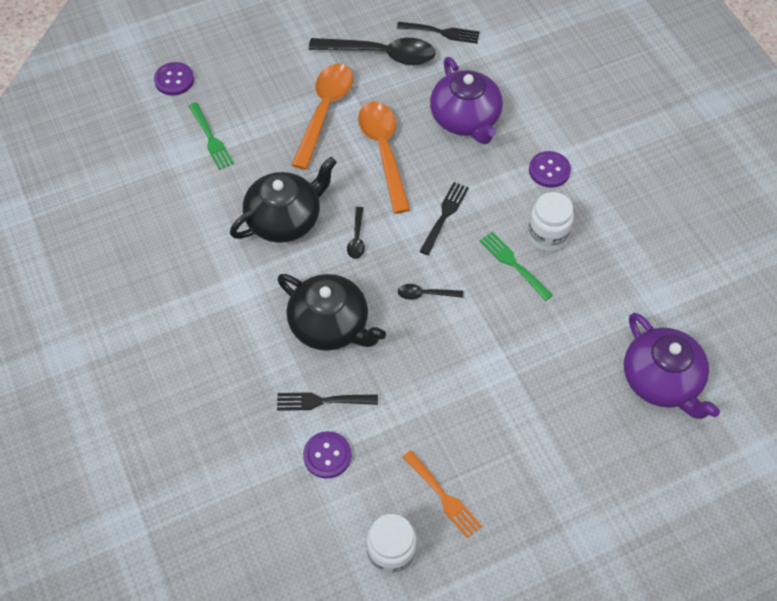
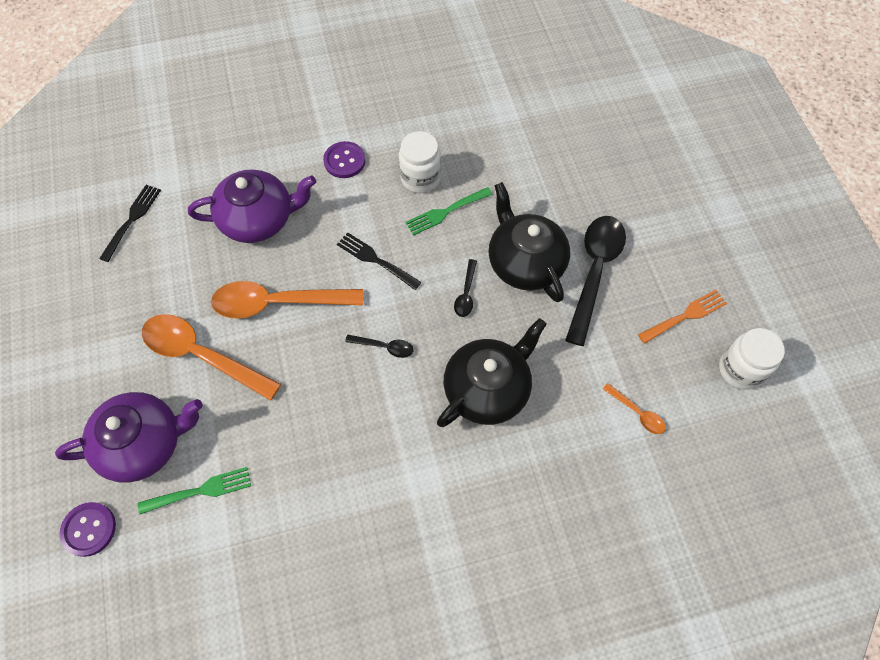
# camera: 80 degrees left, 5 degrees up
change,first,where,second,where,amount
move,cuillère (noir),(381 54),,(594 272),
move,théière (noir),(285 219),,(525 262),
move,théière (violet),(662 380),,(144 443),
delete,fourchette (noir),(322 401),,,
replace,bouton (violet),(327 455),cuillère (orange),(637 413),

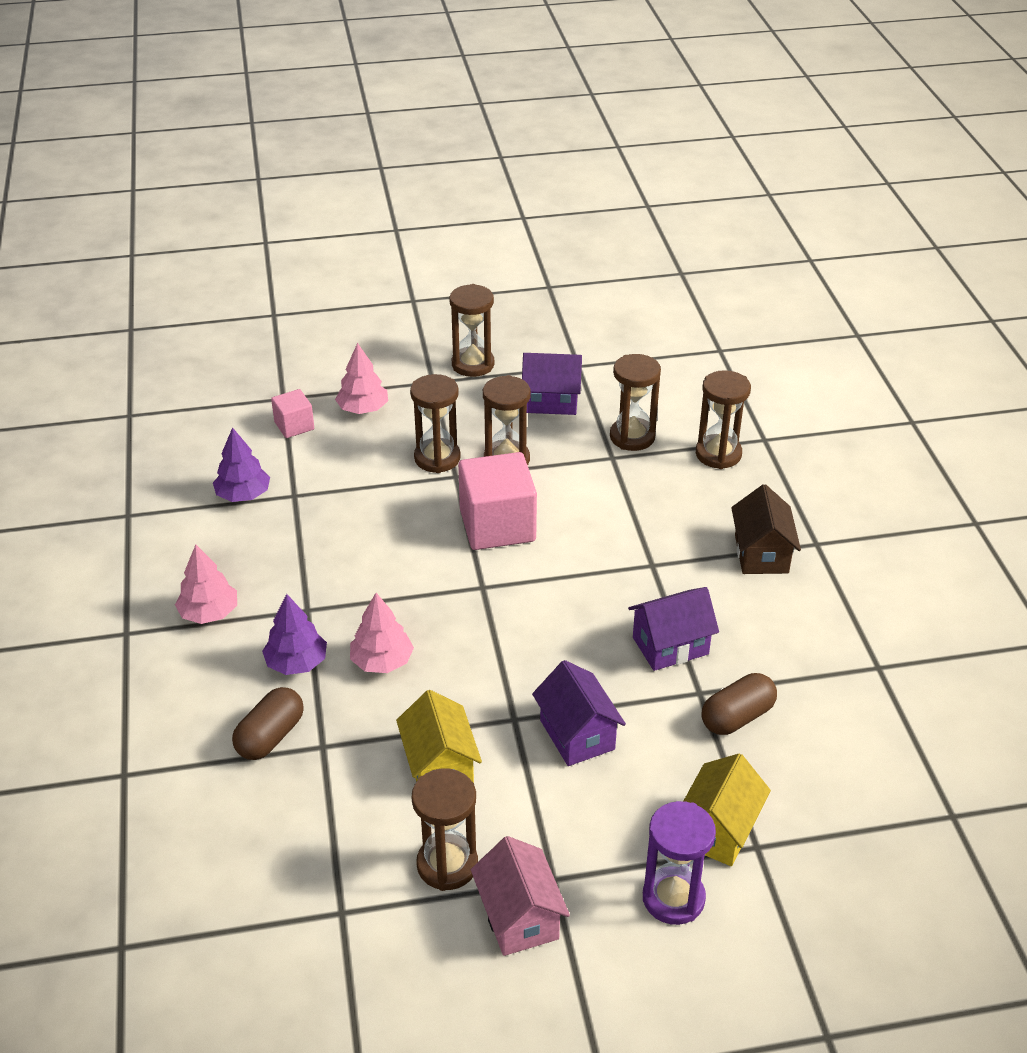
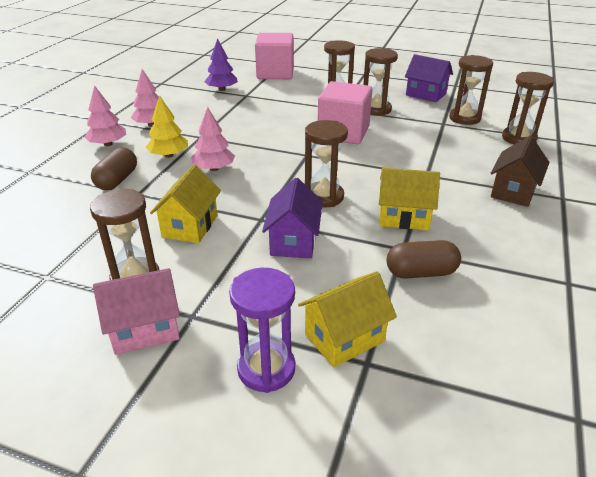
# camera: 30 degrees right, 5 degrees down
change,first,where,second,where,amount
move,sablier (marron),(473 364),,(324 197),
move,arbre (rose),(363 409),,(108 144),
resize,cube (rose),(294 426),,(275 73),x1.93
recolor,maison (violet),(670 646),maison (jaune),(404 217),
recolor,arbre (violet),(296 663),arbre (jaune),(169 155),
rotate,gélule (marron),(270 736),,(117 180),45 degrees counterclockwise
rotate,maison (rose),(519 917),,(145 329),60 degrees clockwise

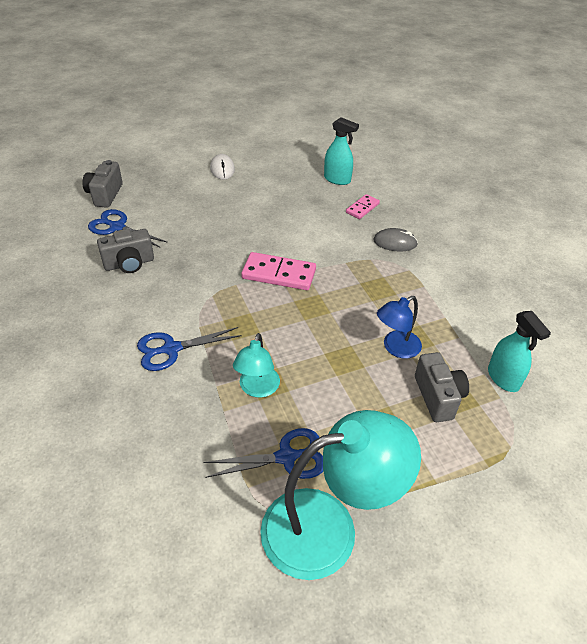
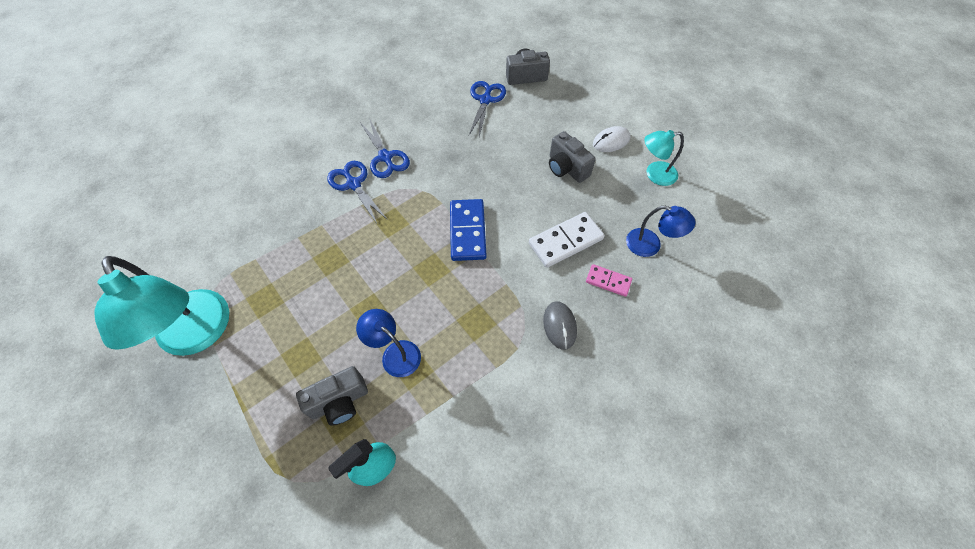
# camera: 75 degrees right, 15 degrees up
change,first,where,second,where,amount
replace,vaporisateur (turquoise),(337 179),lampe (bleu),(650 245),
move,appareil photo (gris),(129 263),,(566 168),
recolor,domino (rose),(279 274),domino (bleu),(467 231),
move,lampe (turquoise),(257 389),,(654 174),
move,ciseaux (bleu),(286 457),,(385 157),
insert,,,domino (blanc),(565 241),

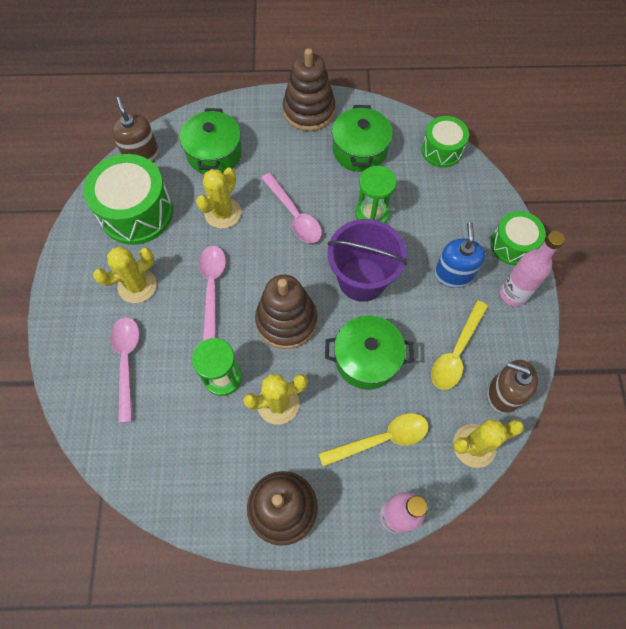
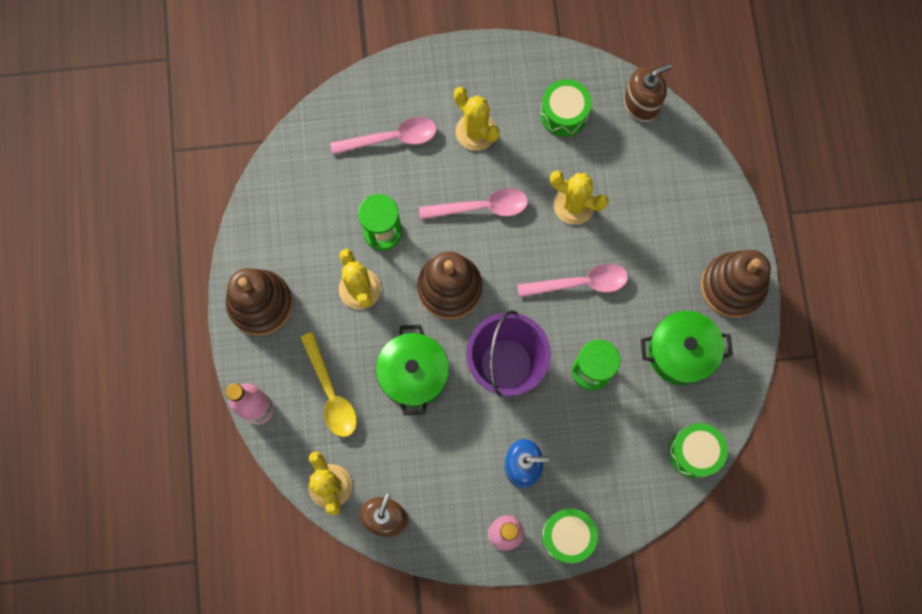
# camera: 85 degrees right, 10 degrees up
change,first,where,second,where,amount
delete,marmite (vert),(214 153),,,
resize,tambour (vert),(136 212),,(564 114),x0.60
rotate,cuillère (rose),(294 215),,(580 283),150 degrees counterclockwise
delete,cuillère (jaune),(456 352),,,

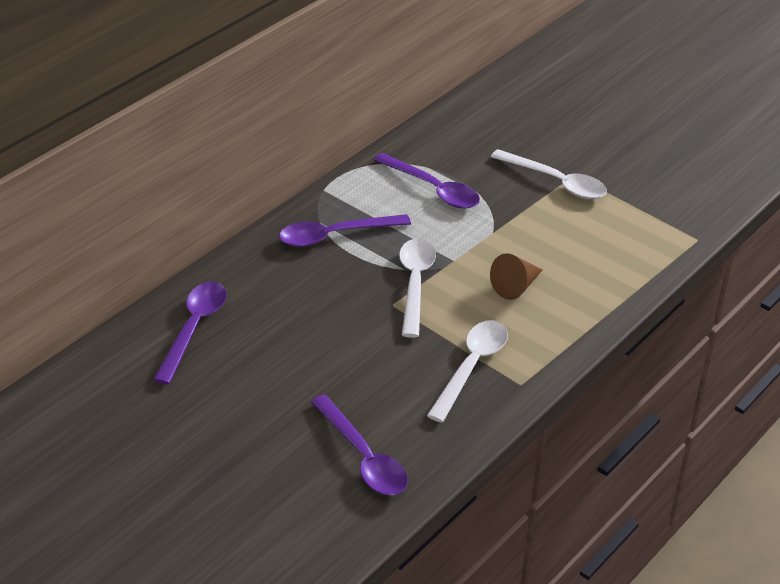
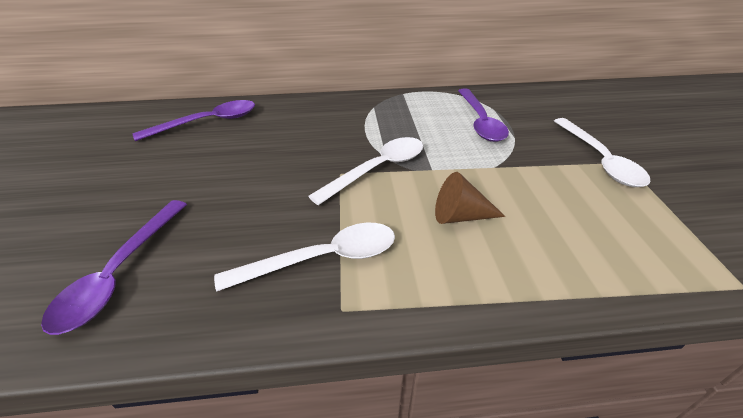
# camera: 45 degrees right, 0 degrees up
change,first,where,second,where,amount
delete,cuillère (violet),(335 235),,,

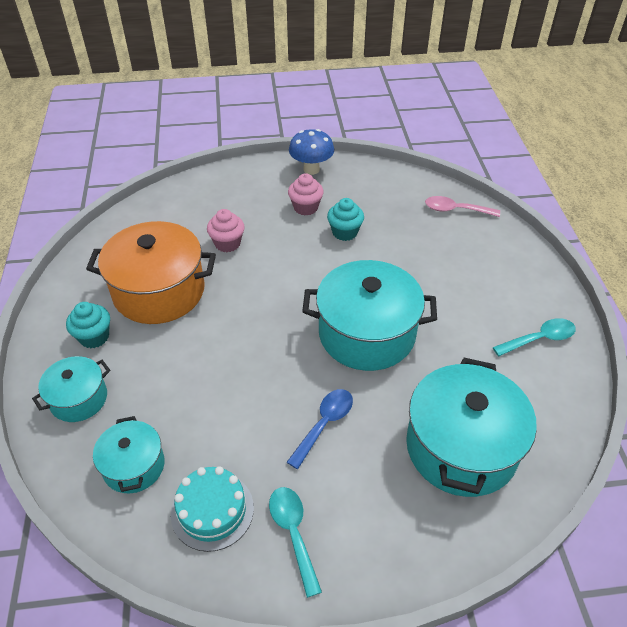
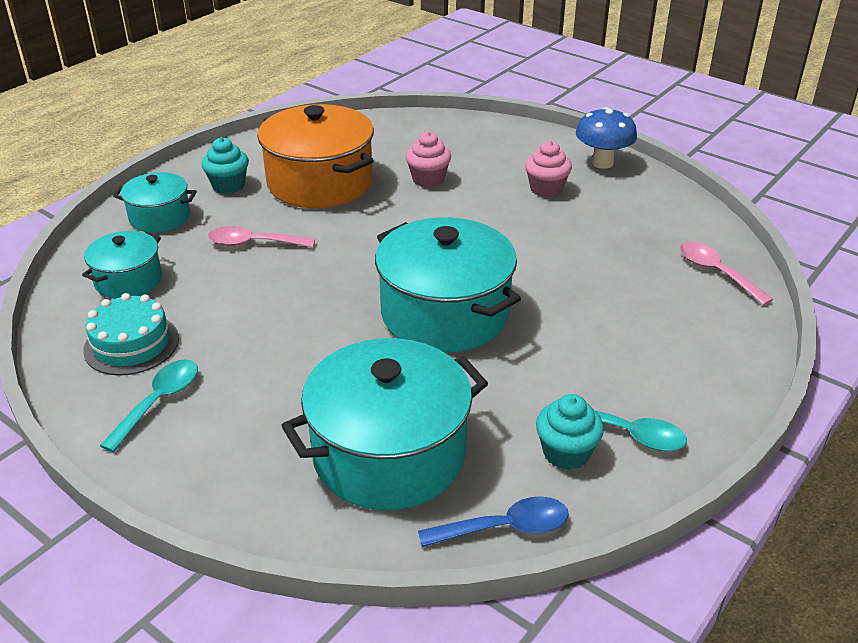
# camera: 45 degrees right, 10 degrees down
change,first,where,second,where,amount
move,muffin (turquoise),(344 232),,(566 453),
move,cuillère (bleu),(324 424),,(505 528),
insert,,,cuillère (rose),(253 243),

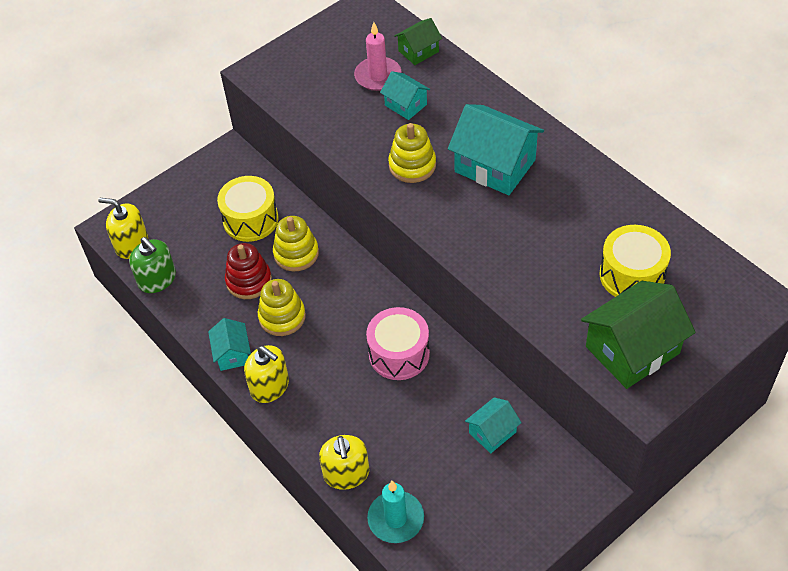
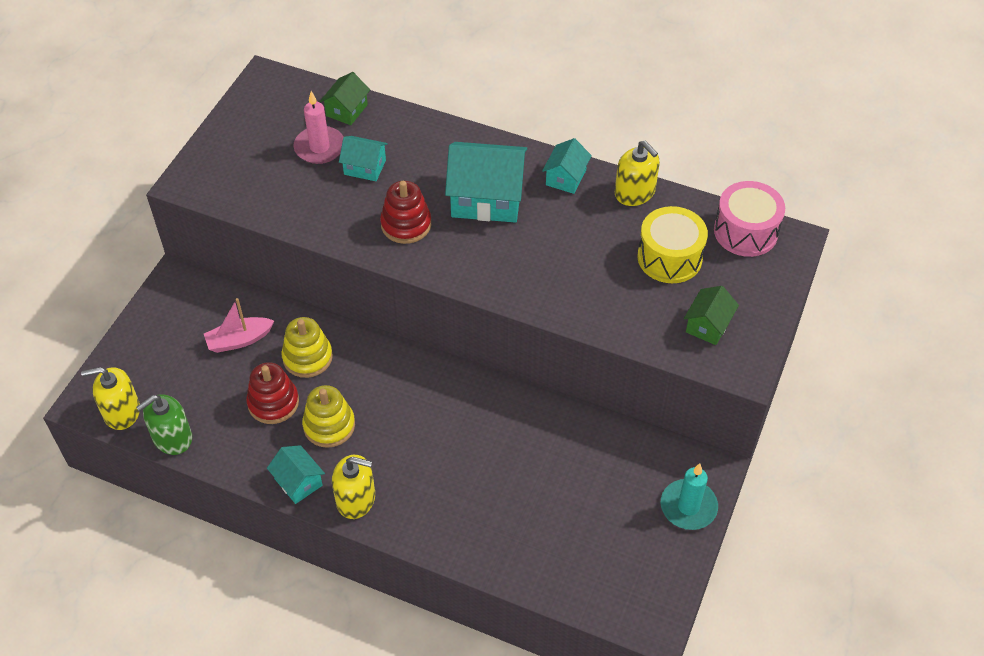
# camera: 30 degrees left, 0 degrees up
change,first,where,second,where,amount
recolor,jouet à empiler (jaune),(412 165),jouet à empiler (rouge),(406 224),
replace,tambour (jaune),(250 219),bateau (rose),(239 340),
rotate,distributeur de savon (vert),(157 279),,(172 437),120 degrees clockwise
resize,maison (vert),(632 350),,(708 325),x0.54
move,tambour (rose),(399 354),,(745 232),
move,maison (turquoise),(492 432),,(566 177),
move,distributeur de savon (jaune),(346 473),,(635 192),
move,bougie (turquoise),(396 519),,(688 506),

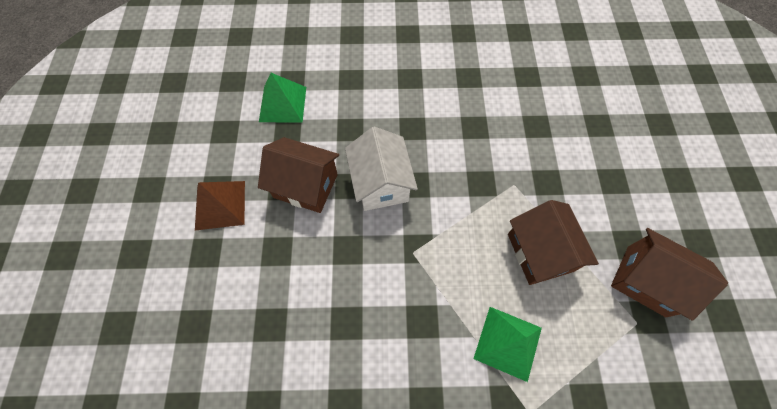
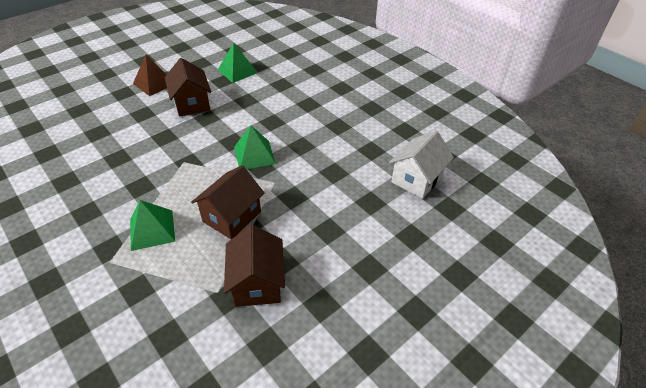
# camera: 50 degrees right, 20 degrees down
change,first,where,second,where,amount
move,maison (blanc),(381 183),,(417 179),
insert,,,pyramide (vert),(254 155),

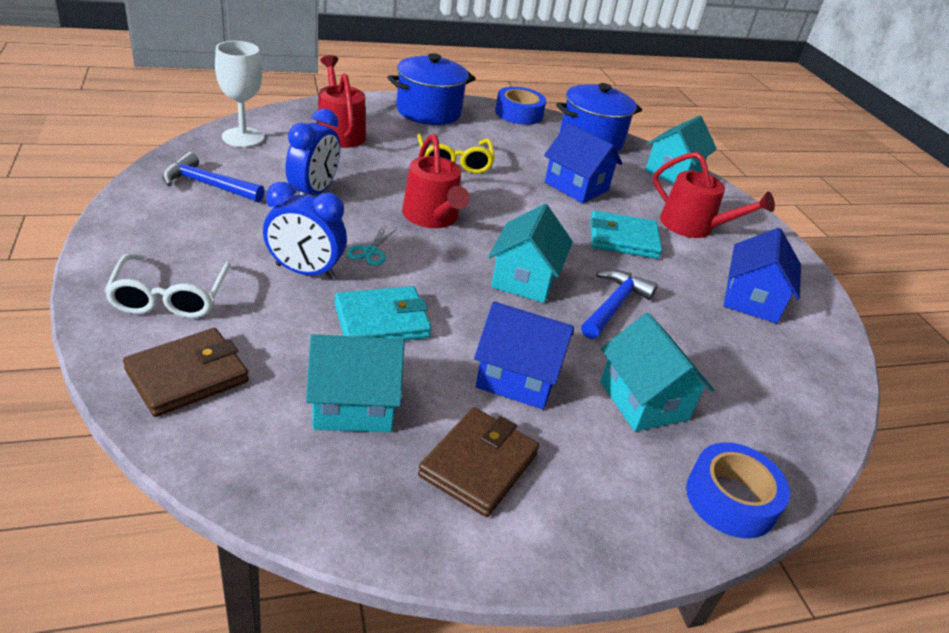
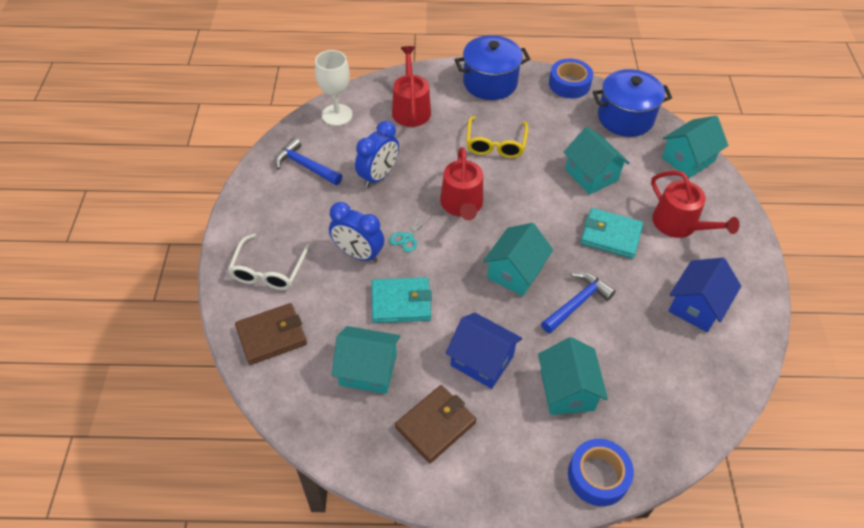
# camera: 20 degrees right, 15 degrees up
change,first,where,second,where,amount
recolor,maison (bleu),(576 186),maison (turquoise),(591 175),

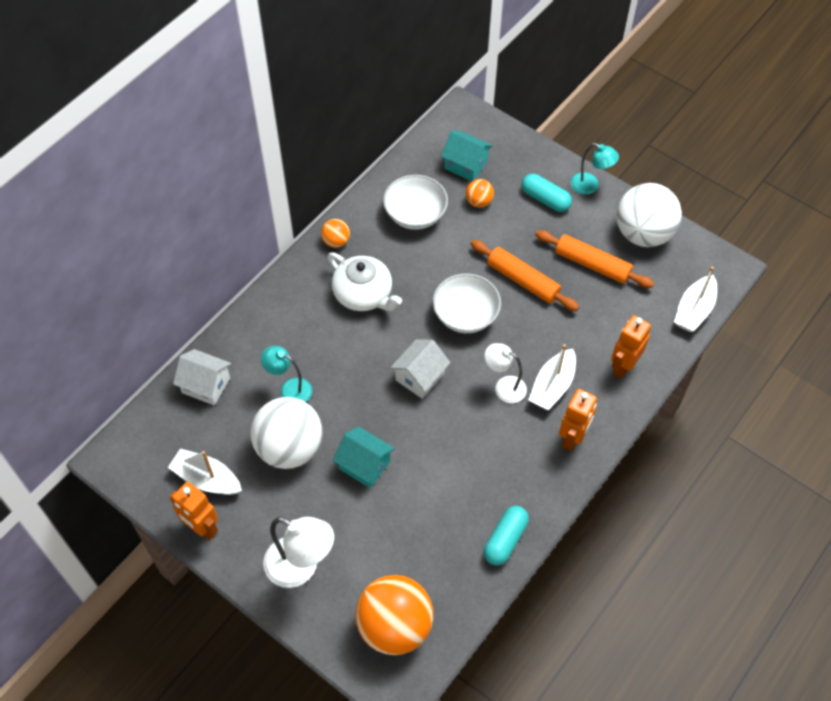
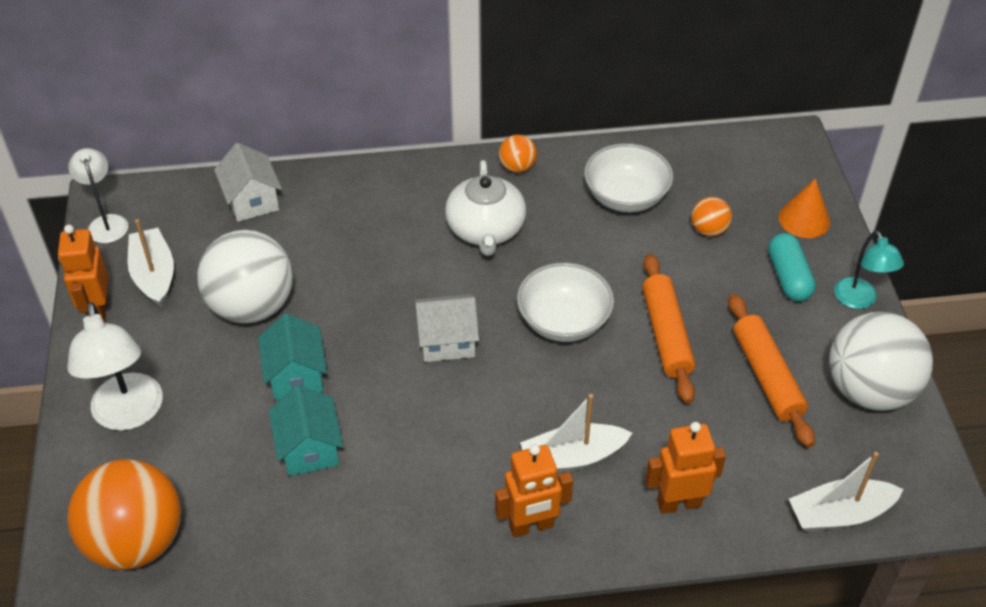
# camera: 45 degrees right, 10 degrees down
change,first,where,second,where,amount
move,maison (turquoise),(465 165),,(309 448),
move,lampe (blanc),(504 387),,(106 223),
delete,lampe (turquoise),(290 389),,,
delete,gélule (turquoise),(505 540),,,
insert,,,cône (orange),(804 219),

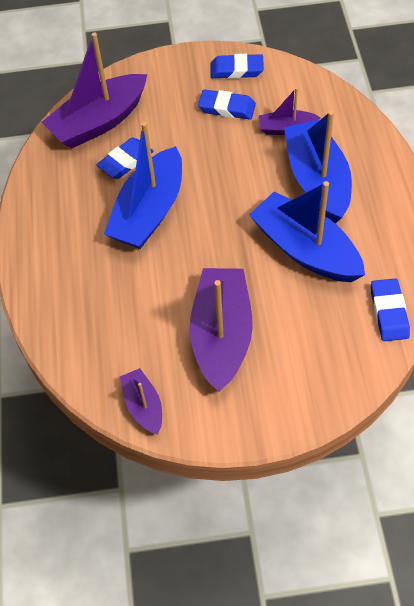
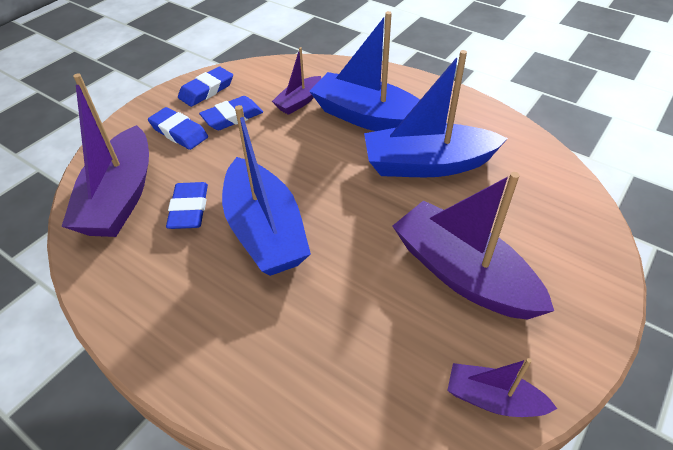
# camera: 50 degrees left, 10 degrees down
change,first,where,second,where,amount
move,gomme (bleu),(389 312),,(179 132),

